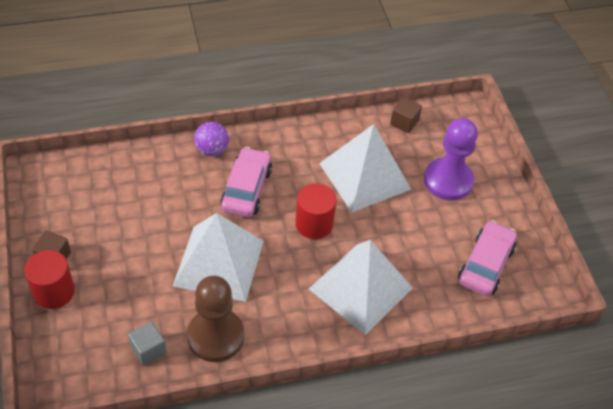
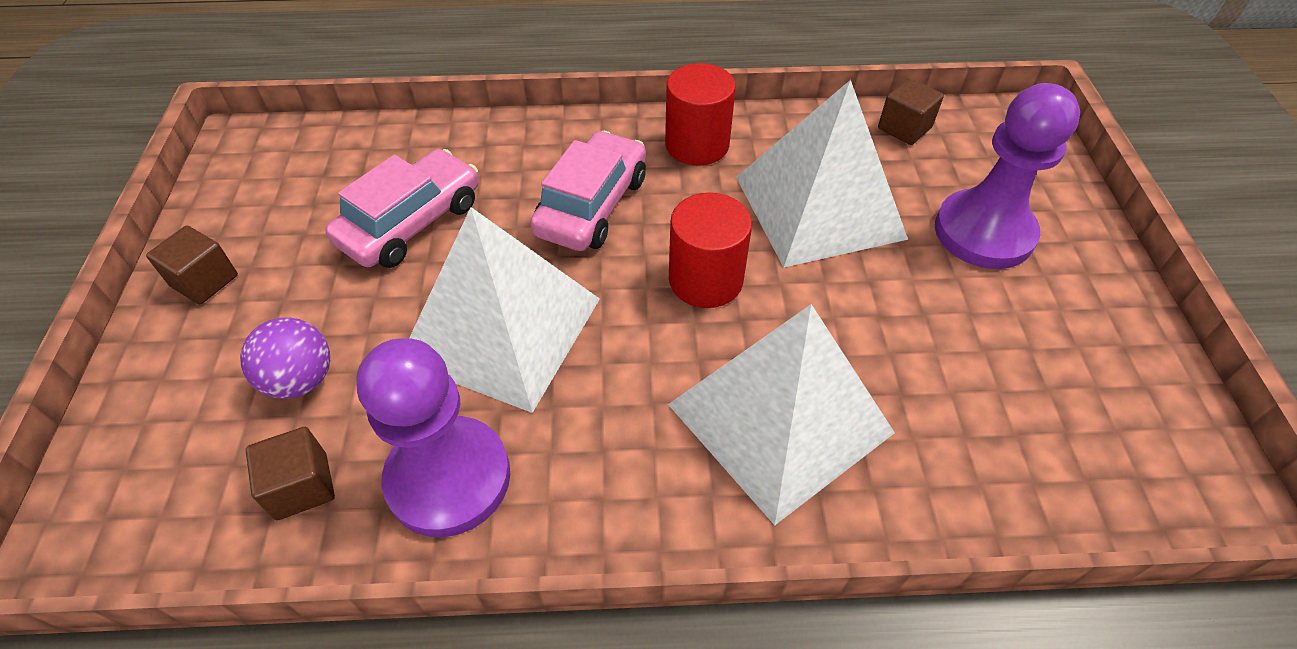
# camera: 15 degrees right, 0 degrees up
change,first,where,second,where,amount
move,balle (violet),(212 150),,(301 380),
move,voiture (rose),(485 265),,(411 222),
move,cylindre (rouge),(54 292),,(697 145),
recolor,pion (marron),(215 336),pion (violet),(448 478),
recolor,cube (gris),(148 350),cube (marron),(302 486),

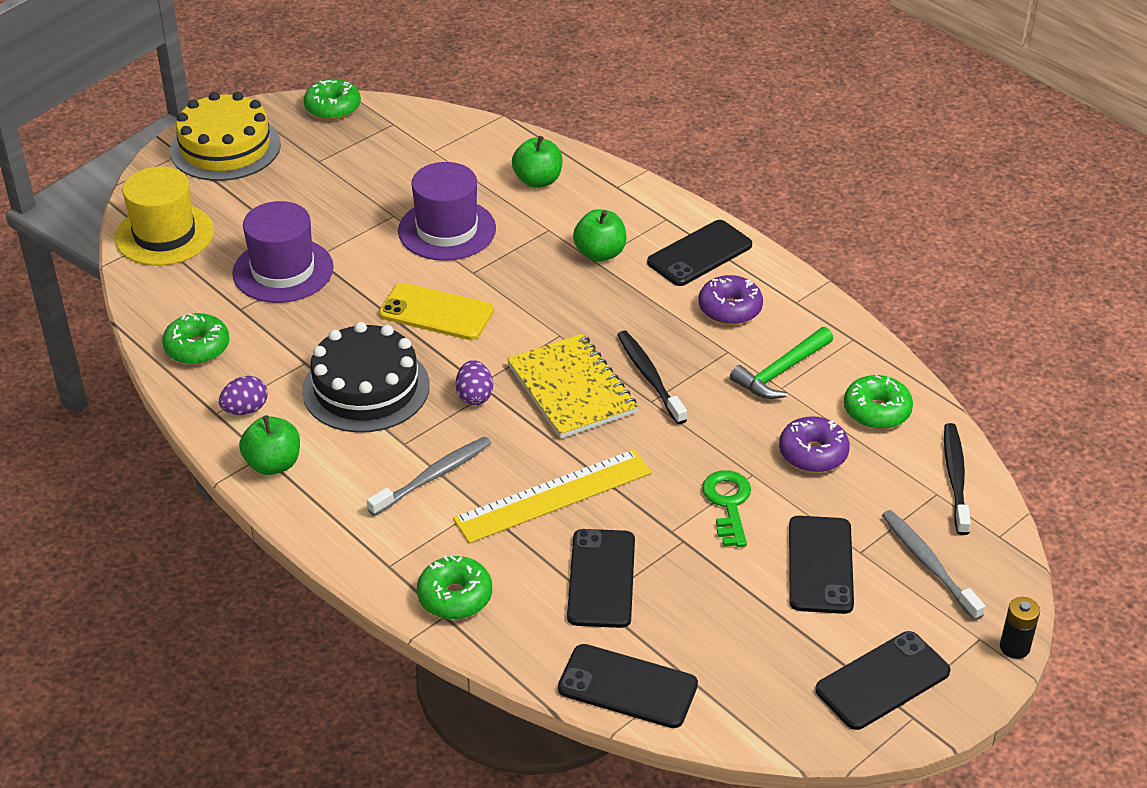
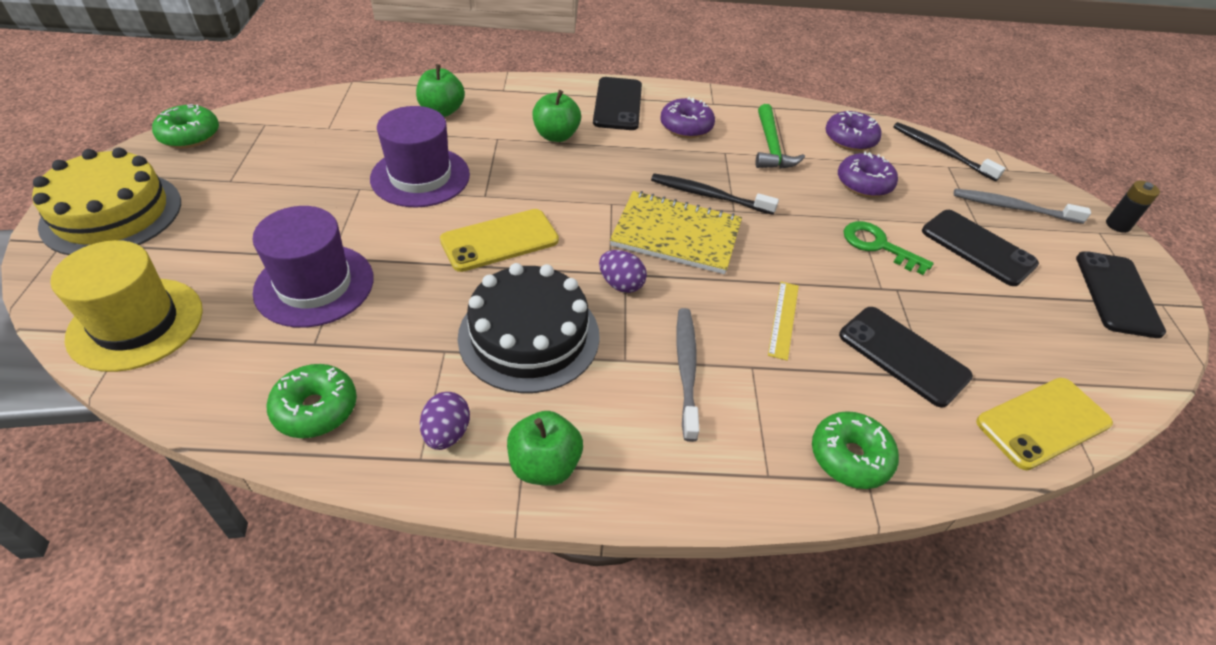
# camera: 50 degrees left, 5 degrees up
change,first,where,second,where,amount
recolor,beignet (vert),(877 411),beignet (violet),(850 139),
resize,règle (jaune),(553 496),,(783 319),x0.52
recolor,téléphone (noir),(627 687),téléphone (jaune),(1043 423),

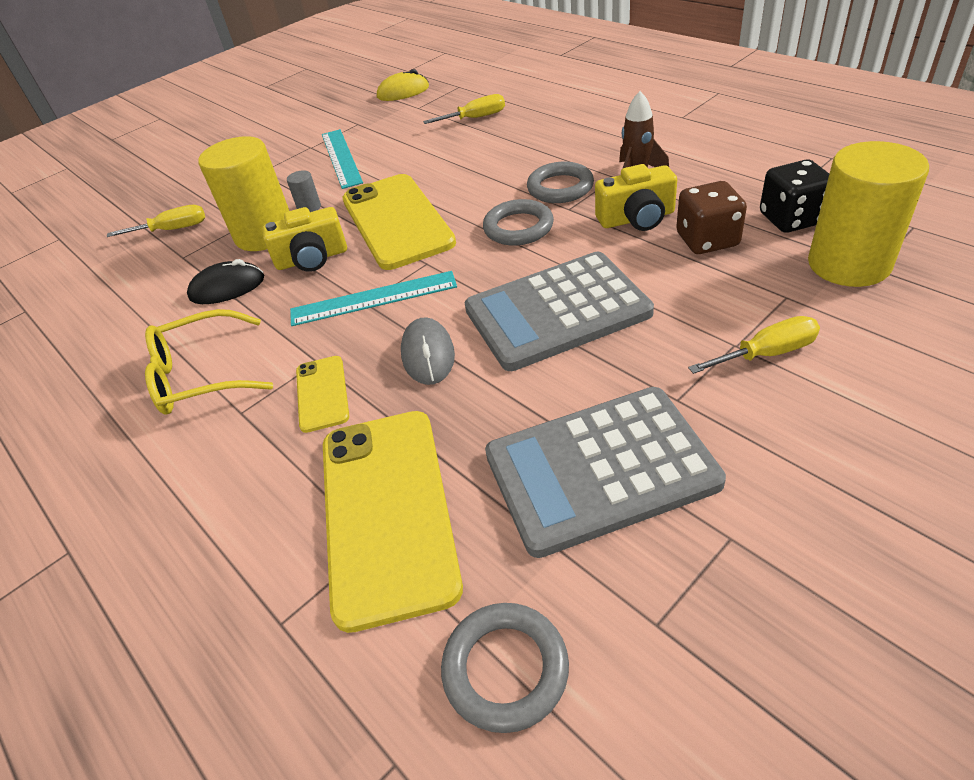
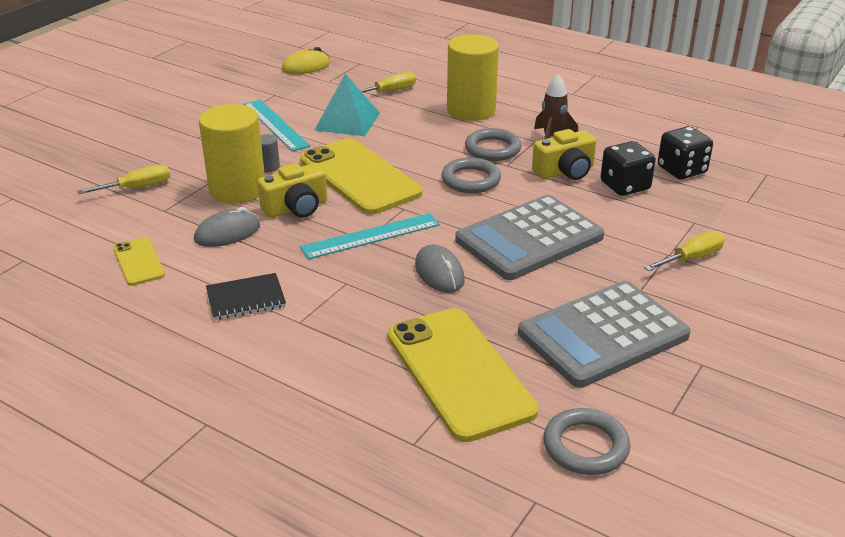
# camera: 20 degrees left, 10 degrees down
change,first,where,second,where,amount
move,cylindre (jaune),(848 264),,(471 110),
recolor,dé (marron),(707 240),dé (noir),(625 186),
recolor,souris (noir),(227 288),souris (gris),(227 233),
replace,lunettes (jaune),(201 375),carnet (noir),(246 299),
move,téléphone (jaune),(322 393),,(139 262),
insert,,,pyramide (turquoise),(347 121),

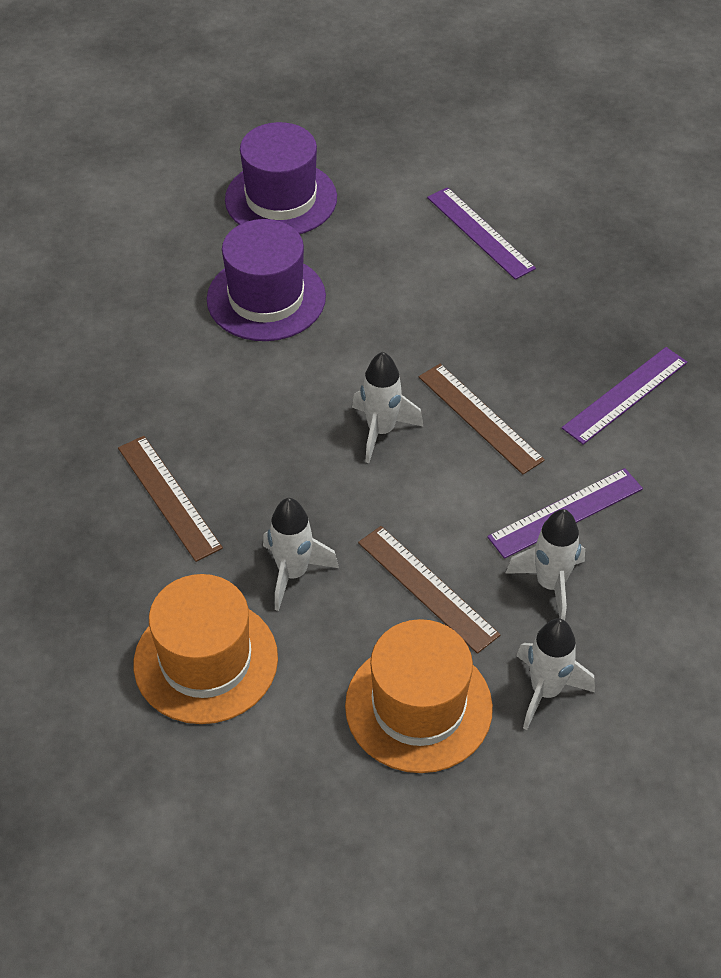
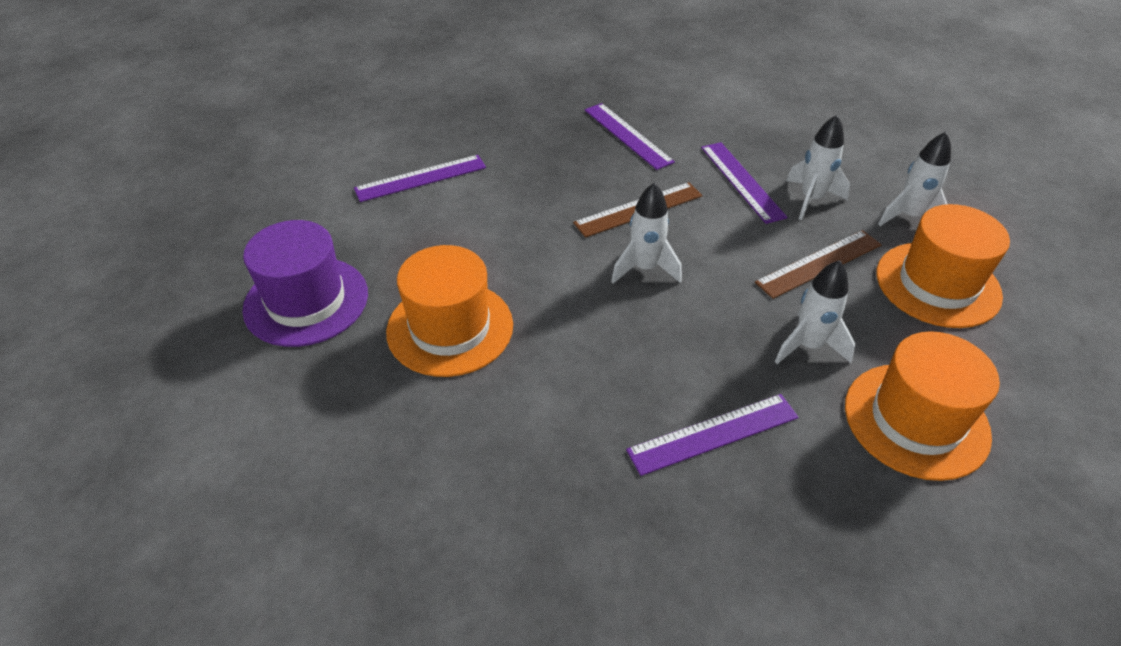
# camera: 80 degrees left, 5 degrees down
change,first,where,second,where,amount
recolor,chapeau (violet),(266 298),chapeau (orange),(450 328),
recolor,règle (marron),(168 497),règle (violet),(713 434),

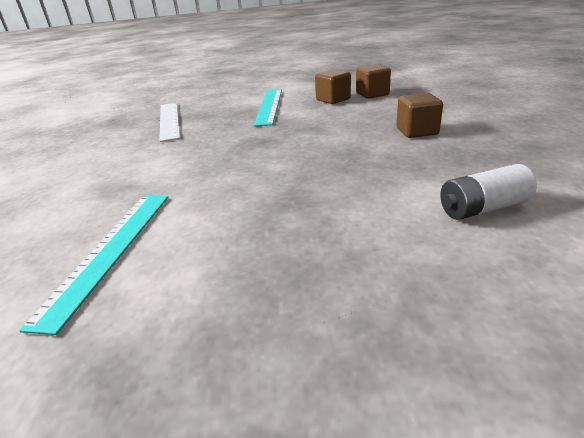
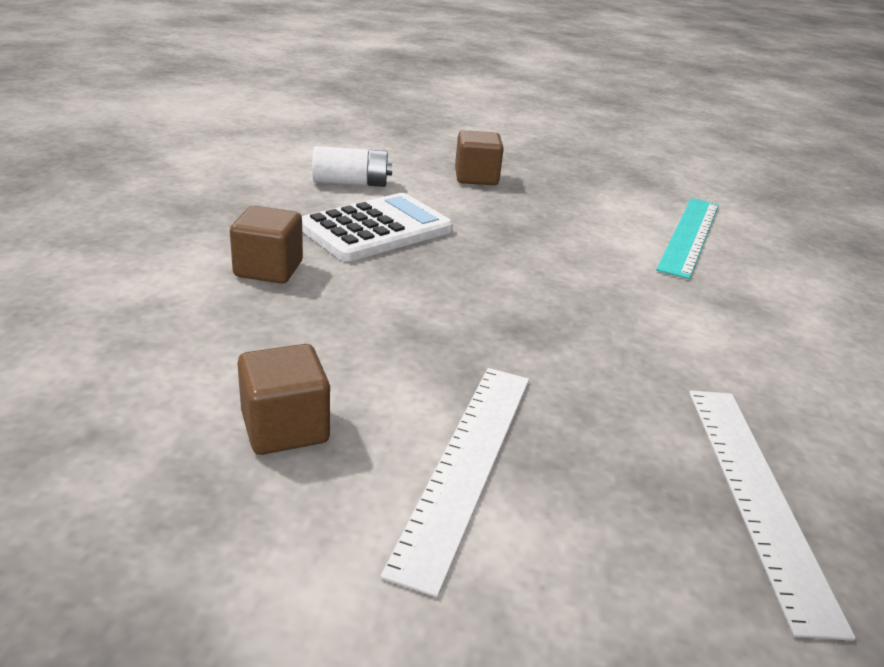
# camera: 170 degrees left, 0 degrees up
change,first,where,second,where,amount
move,cube (marron),(372 94),,(476 177),
recolor,règle (turquoise),(269 106),règle (blanc),(466 463),
insert,,,calculatrice (blanc),(376 229),

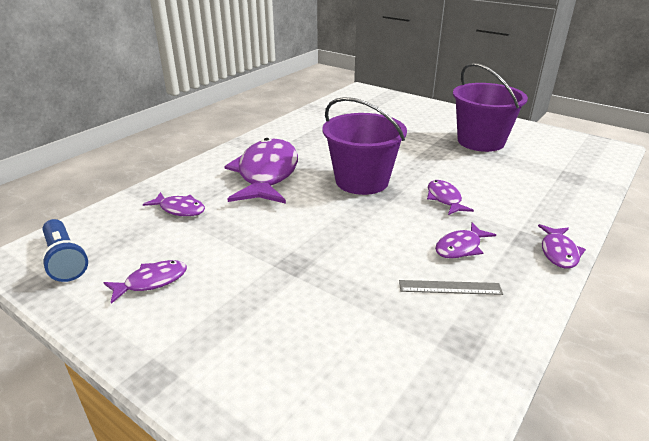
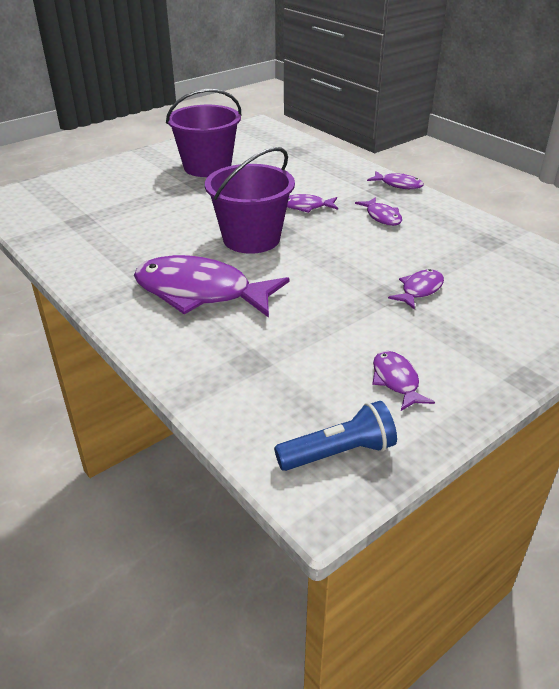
# camera: 75 degrees left, 5 degrees up
change,first,where,second,where,amount
move,poisson (violet),(180 209),,(419 290),
delete,règle (gris),(450 287),,,

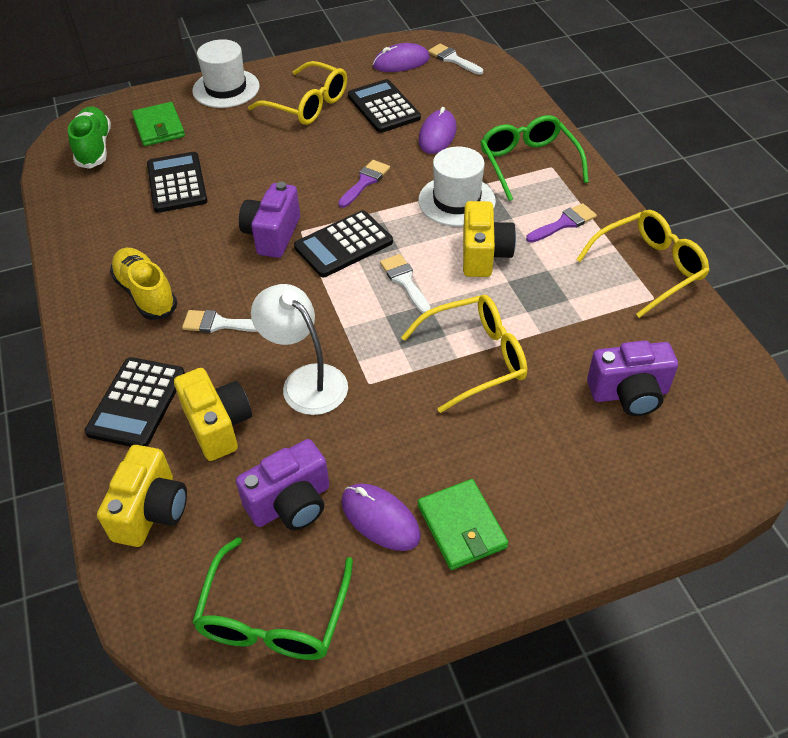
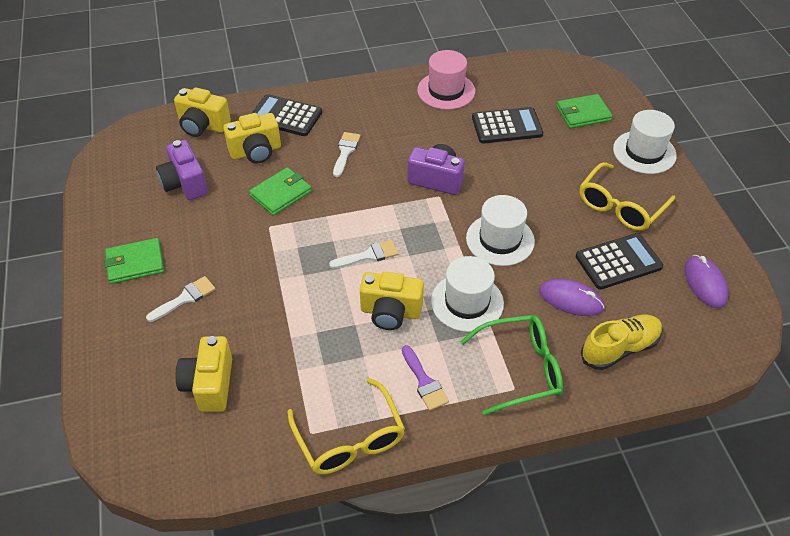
# camera: 95 degrees right, 0 degrees up
change,first,where,second,where,amount
move,pinceau (blanc),(453 59),,(185 298),
delete,chaussure (vert),(94 148),,,
replace,pinceau (violet),(365 182),chapeau (blanc),(500 240),
delete,calculatrice (noir),(343 245),,,
move,chaussure (jaune),(146 293),,(619 348),
replace,lampe (blanc),(306 381),portefeuille (vert),(281 193),
delete,lunettes (jaune),(475 358),,,
recolor,appareil photo (violet),(629 394),appareil photo (jaune),(209 385),
delete,souris (violet),(380 518),,,
delete,lunettes (vert),(273 617),,,
insert,,,chapeau (rose),(446 91),

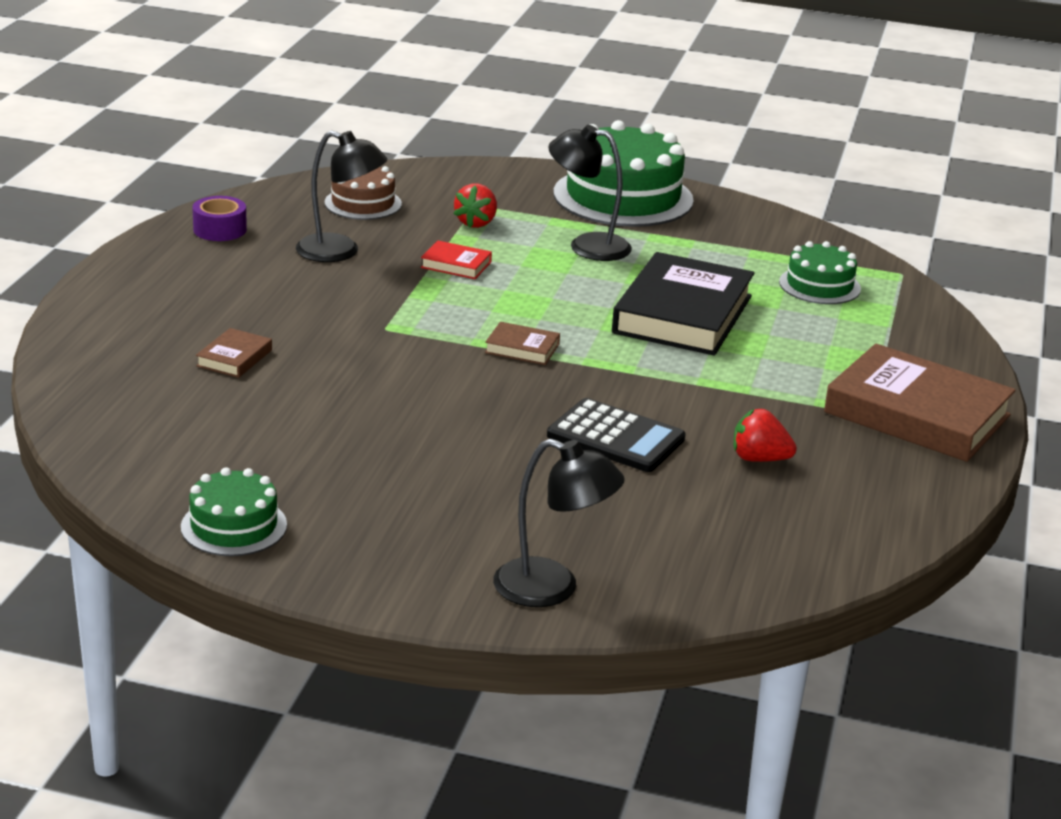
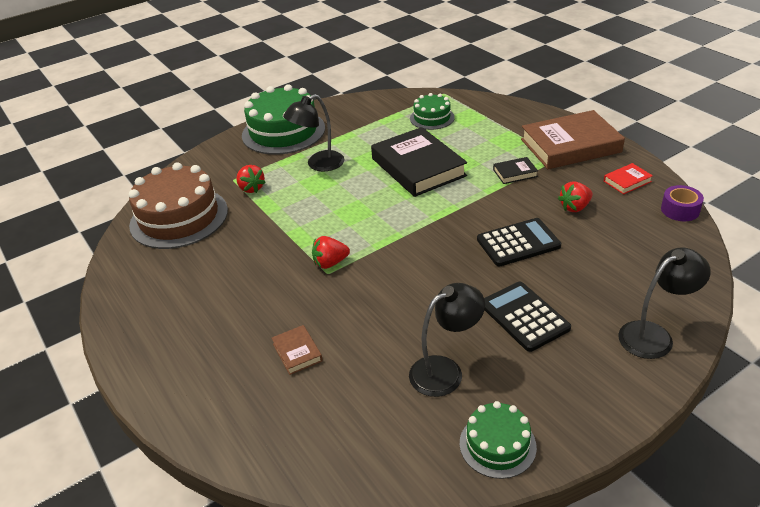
# camera: 45 degrees left, 10 degrees up
change,first,where,second,where,amount
move,lampe (noir),(340 252),,(445 371),
resize,gâteau (marron),(363 203),,(179 217),x1.87
move,ruban adhésif (violet),(220 229),,(680 210),
move,livre (rouge),(456 265),,(627 181),
delete,livre (marron),(522 348),,,
insert,,,livre (noir),(515 173),
insert,,,fraise (rouge),(330 263),
insert,,,calculatrice (noir),(524 316),

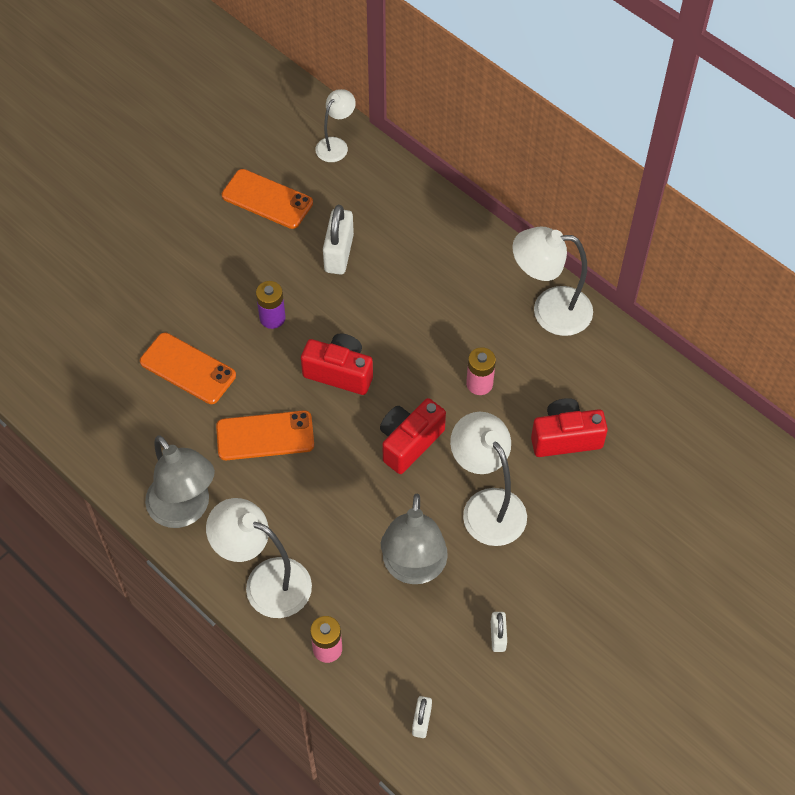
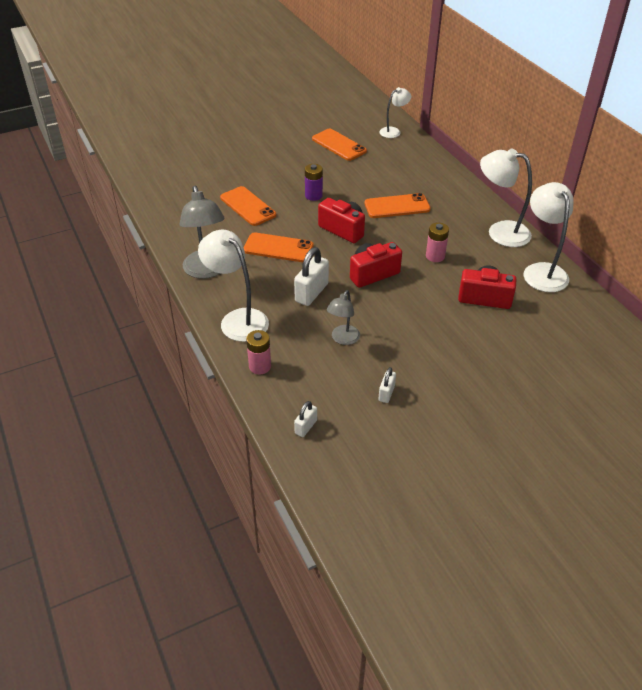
# camera: 20 degrees right, 15 degrees down
change,first,where,second,where,amount
move,cadenas (blanc),(339 253),,(311 293),
move,lampe (blanc),(487 505),,(542 271),
resize,lampe (gris),(413 568),,(343 339),x0.59
insert,,,téléphone (orange),(397 206),

